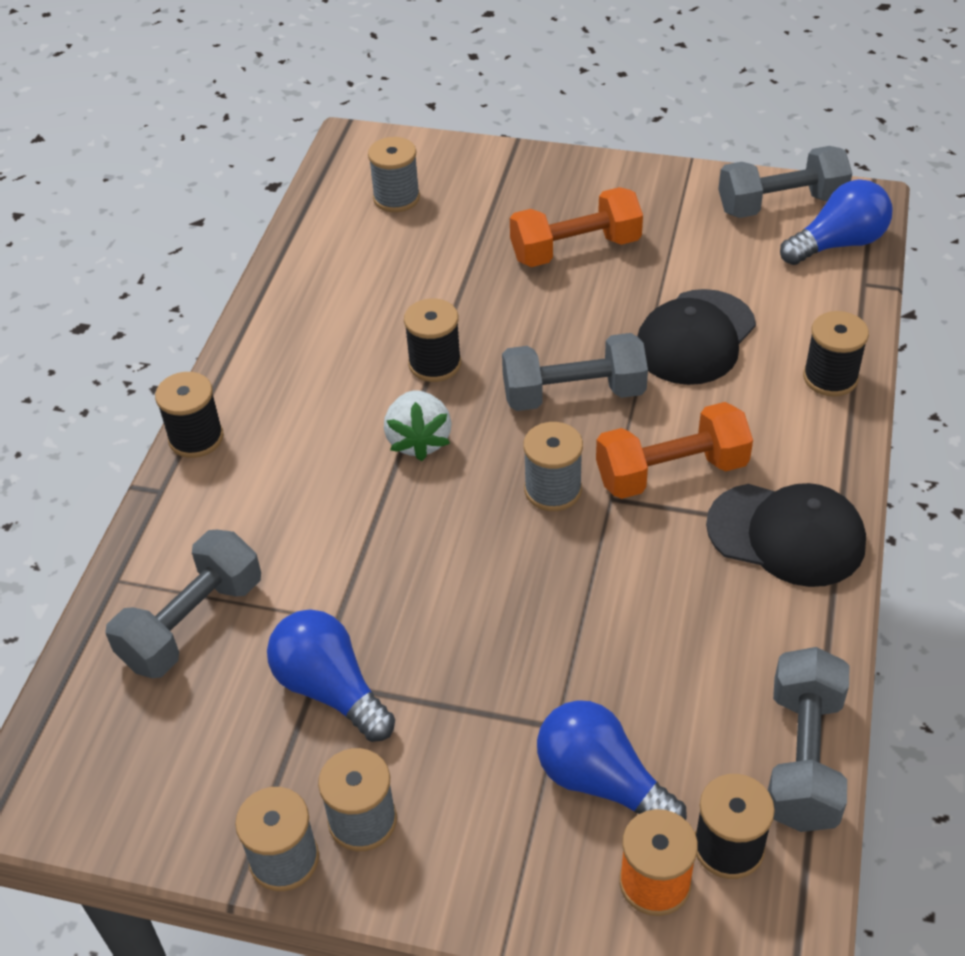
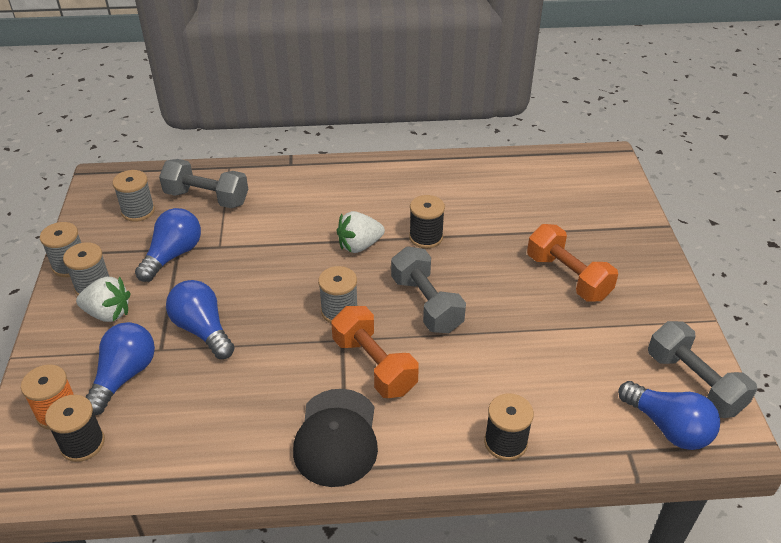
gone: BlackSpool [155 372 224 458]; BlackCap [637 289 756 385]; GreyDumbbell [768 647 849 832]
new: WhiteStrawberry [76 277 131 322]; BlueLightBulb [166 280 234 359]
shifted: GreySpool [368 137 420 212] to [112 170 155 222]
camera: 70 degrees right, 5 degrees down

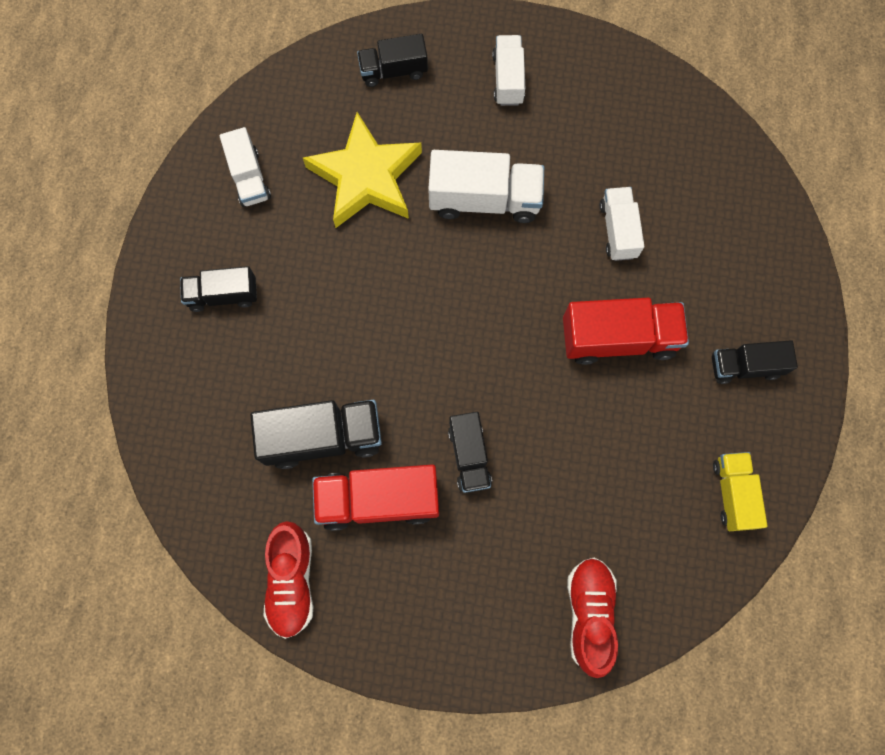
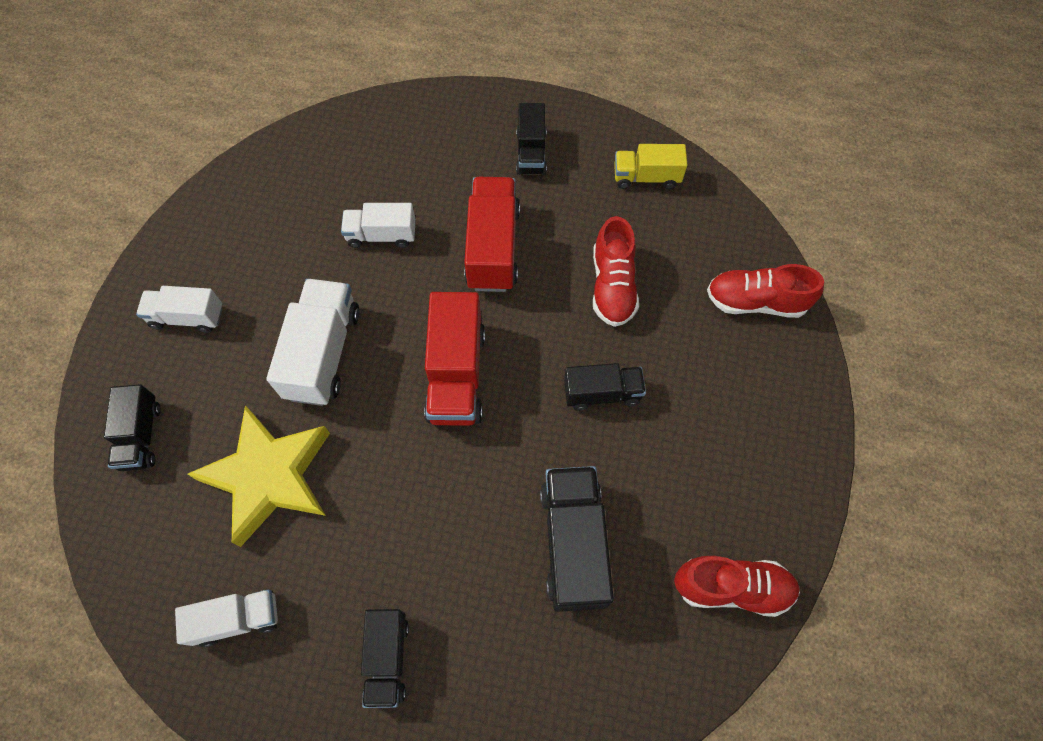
new: RedShoe [593 216 639 327]
shifted: RedTruck [312 464 439 531] to [424 292 485 426]
camera: 85 degrees left, 10 degrees down

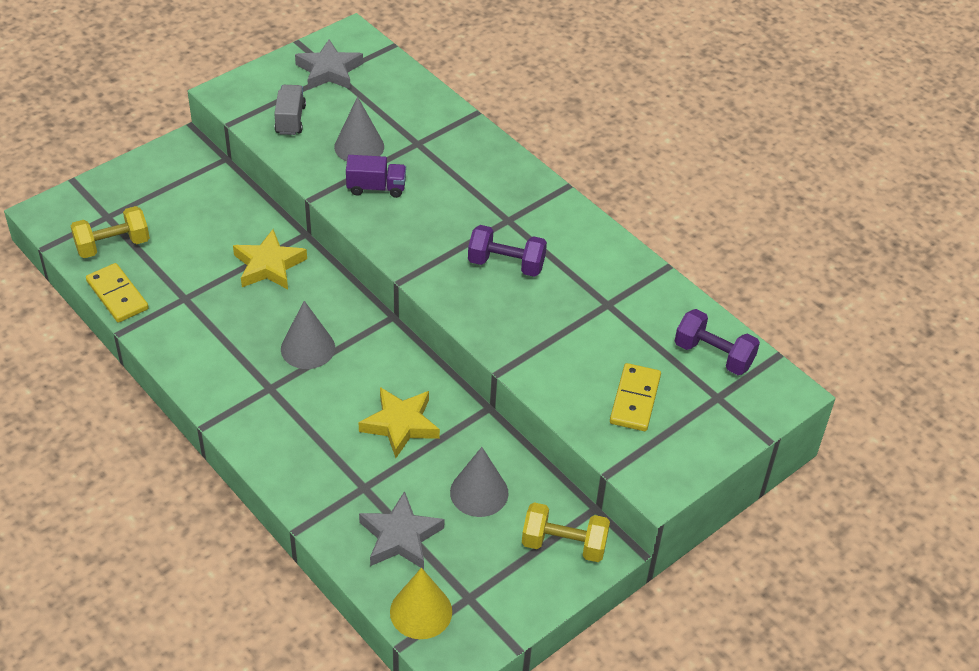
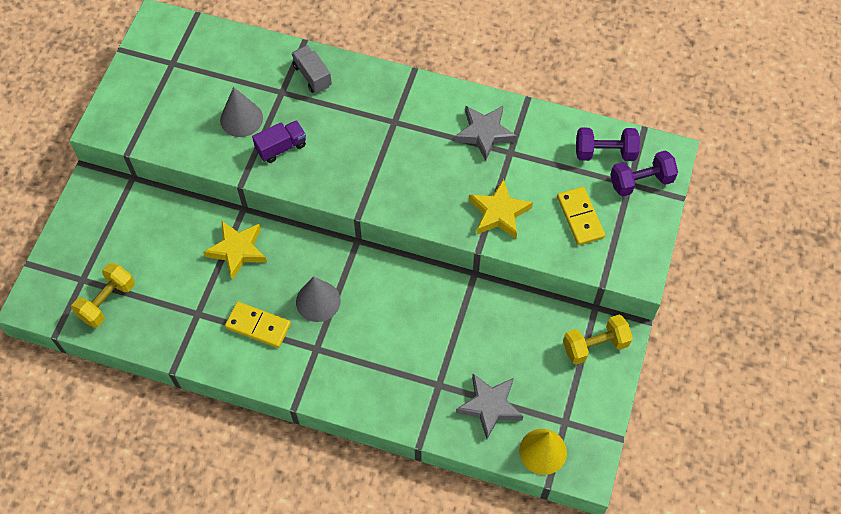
gone: GreyCone [450 447 508 517]
shifted: YellowDomino [86 263 149 323] to [225 302 291 348]; GreyTruck [274 85 306 135] to [292 45 332 93]; GreyStar [295 40 363 90] to [454 106 517 161]; YellowStar [359 387 440 458] to [469 179 533 239]; PurpleDumbbell [468 225 547 277] to [610 150 678 197]
camera: 30 degrees left, 15 degrees up

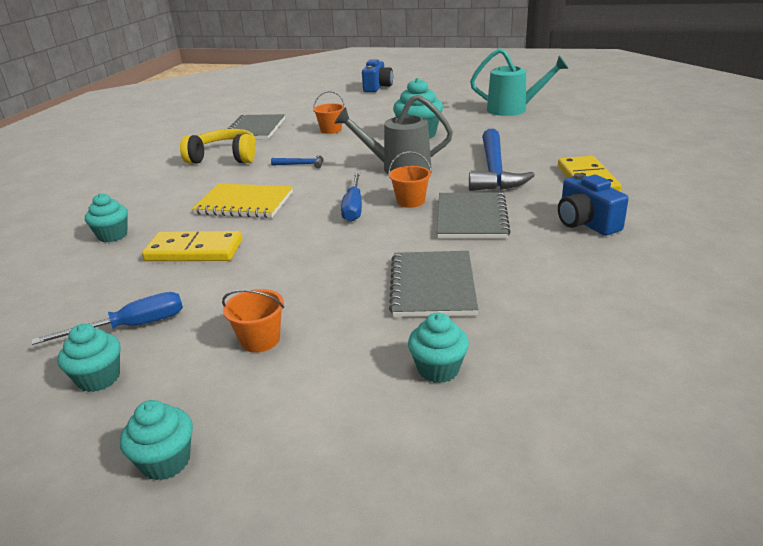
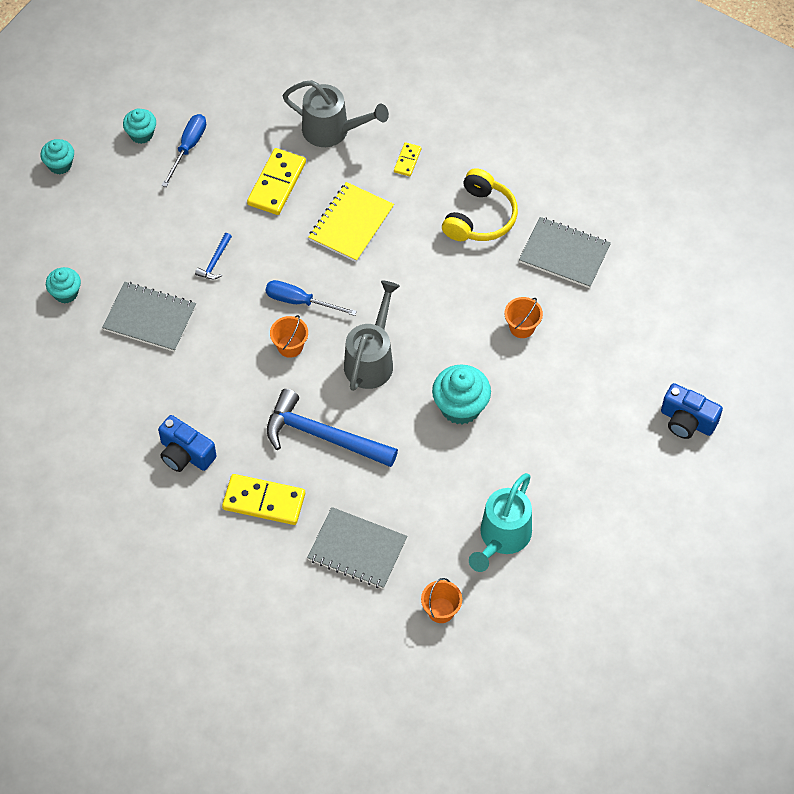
new: YellowDomino [394 142 421 176]
shifted: OrangeBucket [222 289 284 353] to [421 578 462 623]; BlueHammer [271 155 323 168] to [195 233 232 279]; GreyNotebook [437 192 511 239] to [307 507 407 589]
swapped: TurquoiseCupcake [85 193 128 243] to GreyWateringCan [283 80 389 147]
rotated: BlueScrewdriver [32 292 183 345] = [162 114 206 187] 150 degrees counterclockwise; BlueCamera [558 173 629 236] = [158 415 217 472] 135 degrees counterclockwise
camera: 105 degrees right, 30 degrees up

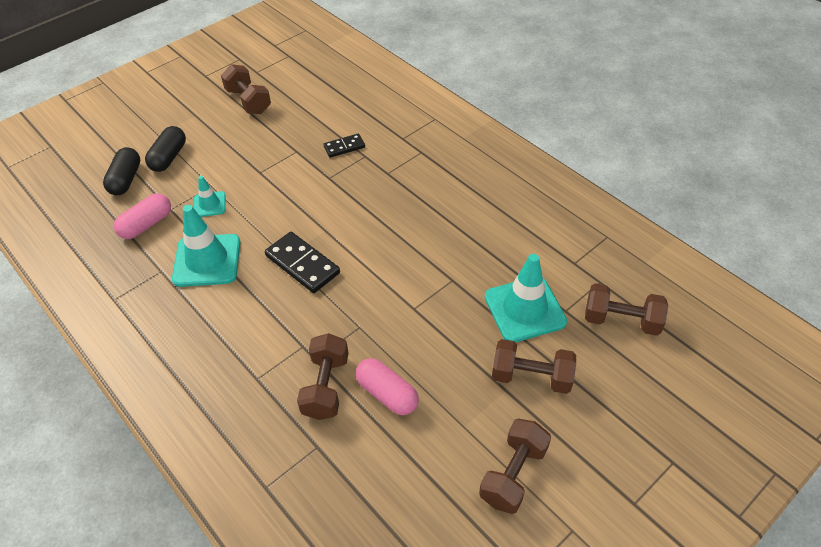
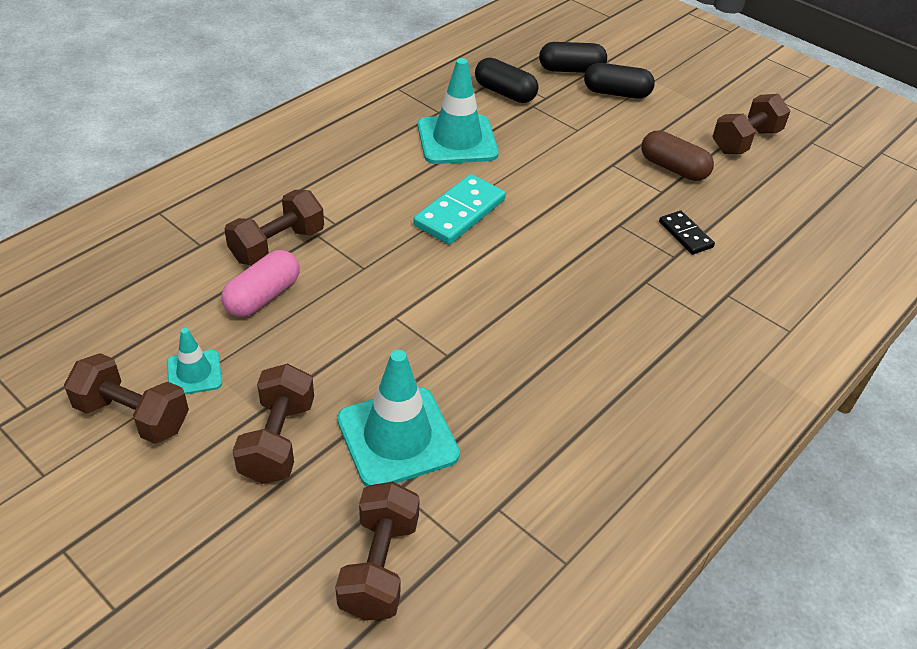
new: BrownCapsule [641 130 714 181]
shifted: TurquoiseTrafficCone [194 176 226 217] to [167 328 222 394]
repainted: PinkCapsule [114 193 171 239] to BlackCapsule [475 58 539 103]; BlackDomino [265 232 340 293] to TurquoiseDomino [413 174 506 244]
rotated: BrownDumbbell [297 333 349 420] = [224 190 324 265] 45 degrees counterclockwise
camera: 80 degrees right, 5 degrees down

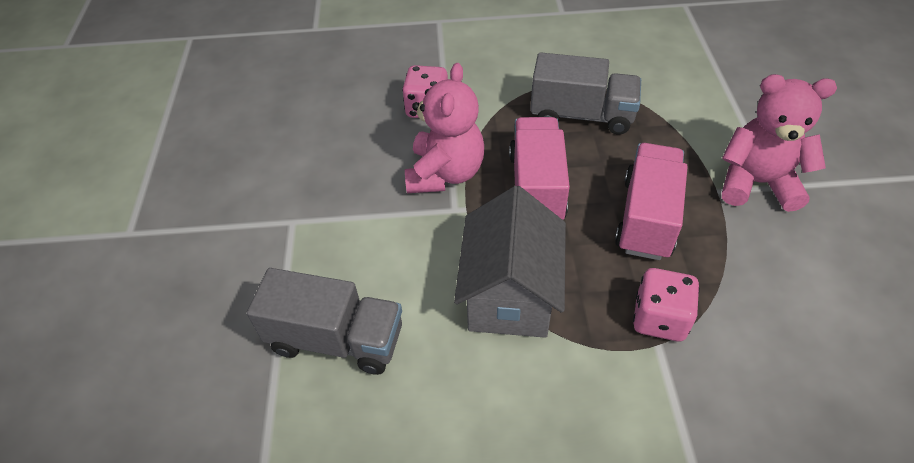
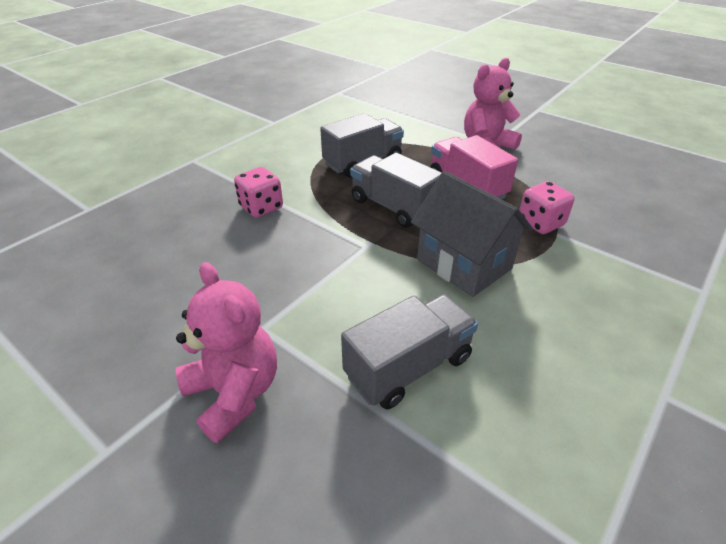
shifted: PinkTeddyBear [405 63 484 193] to [175 262 277 443]
repainted: PinkTruck [509 117 570 220] to GreyTruck [350 153 442 228]
camera: 50 degrees left, 10 degrees down

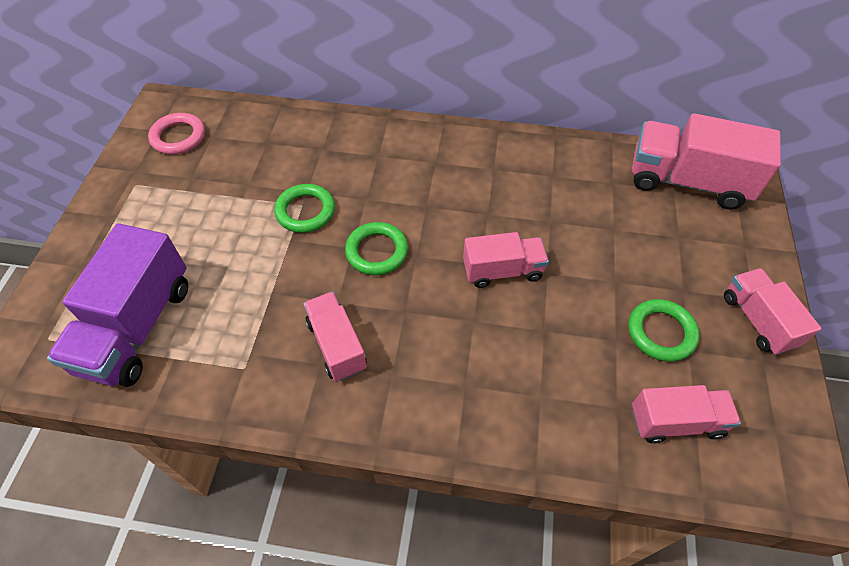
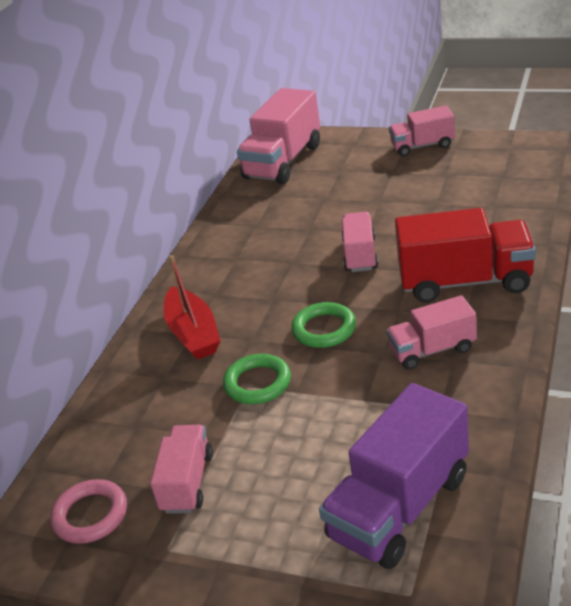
gone: GreenRing [628 299 700 362]
new: RedBoat [163 255 221 360]; RedTruck [395 208 536 303]
shifted: PinkTruck [632 385 741 443] to [150 425 213 514]
rotated: PurpleTruck [47 223 188 387] = [319 383 469 569] 105 degrees clockwise
camera: 75 degrees left, 20 degrees down

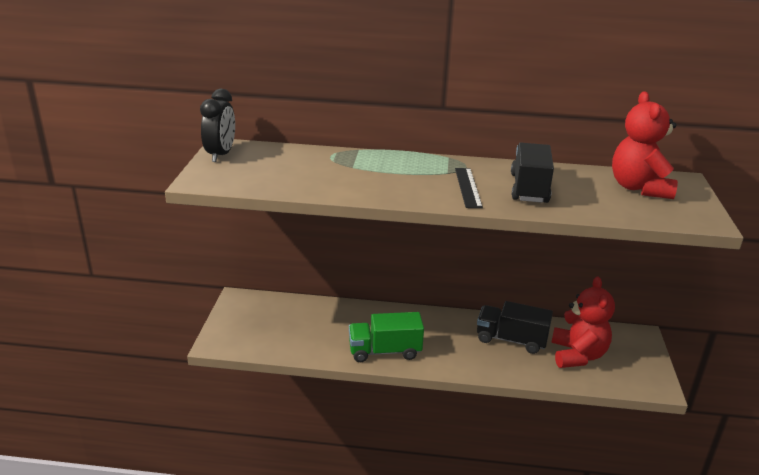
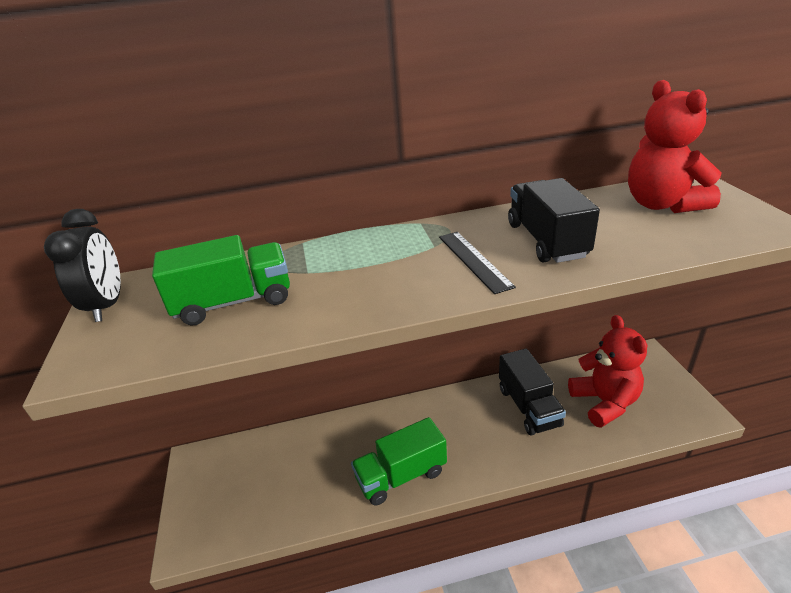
new: GreenTruck [152 235 290 326]
rotated: BlackTruck [477 301 553 354] = [499 348 566 436] 105 degrees counterclockwise
camera: 15 degrees left, 5 degrees up

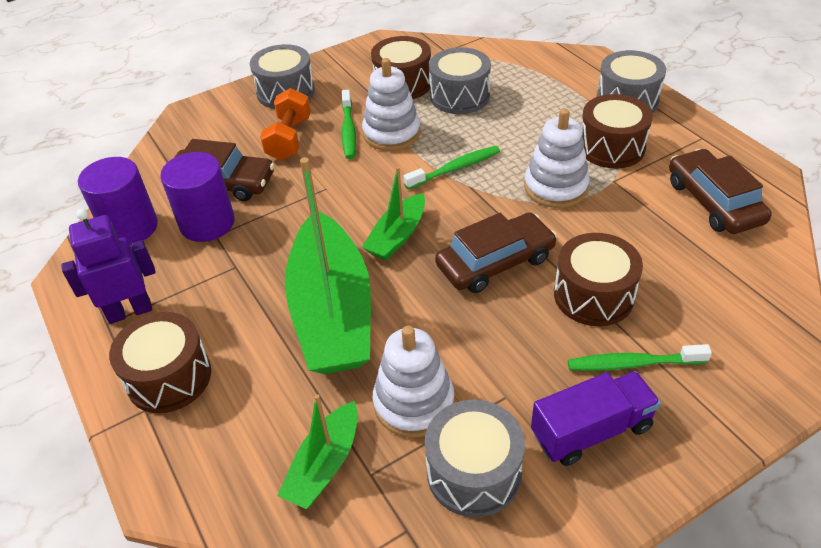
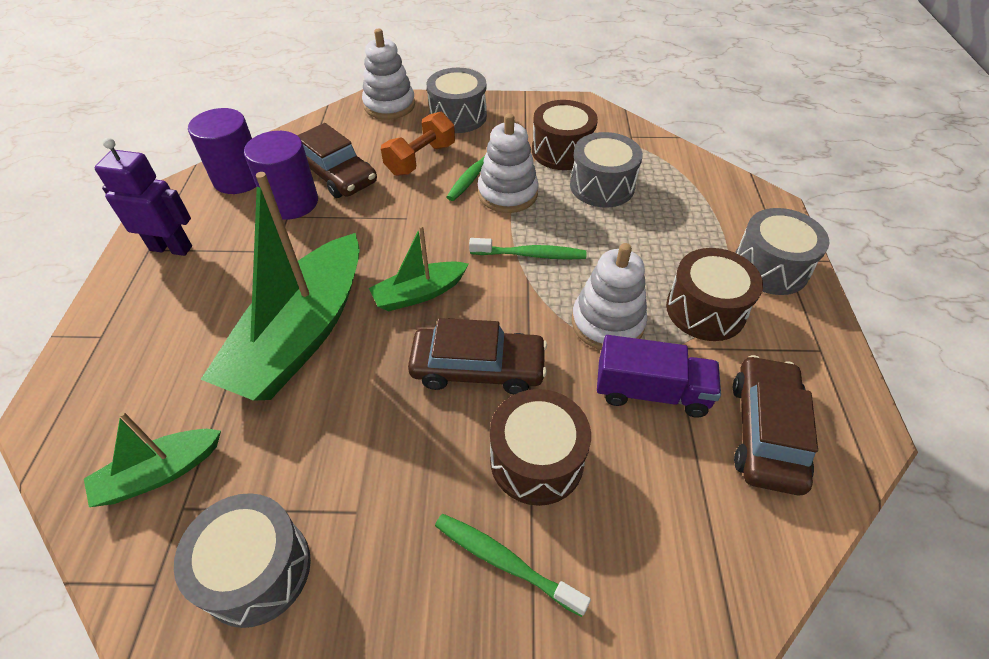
gone: BrownDrum [109 312 211 413]
shifted: WhiteStackingToy [373 326 454 438] to [362 28 415 119]; PurpleTruck [531 371 661 466] to [597 335 721 417]
camera: 30 degrees right, 5 degrees up

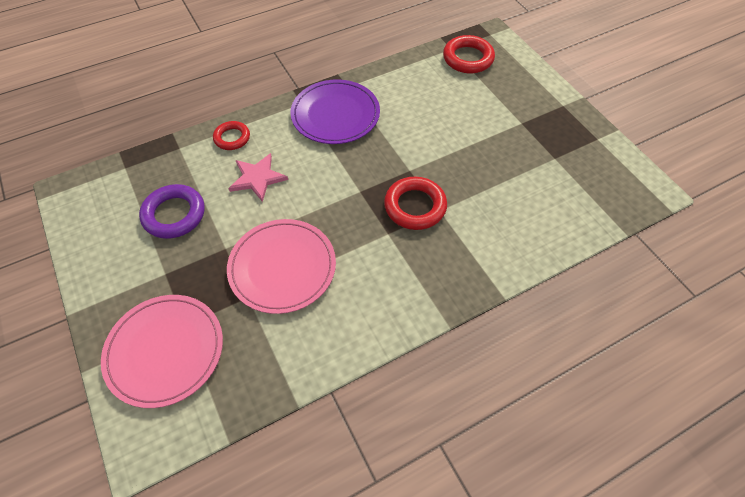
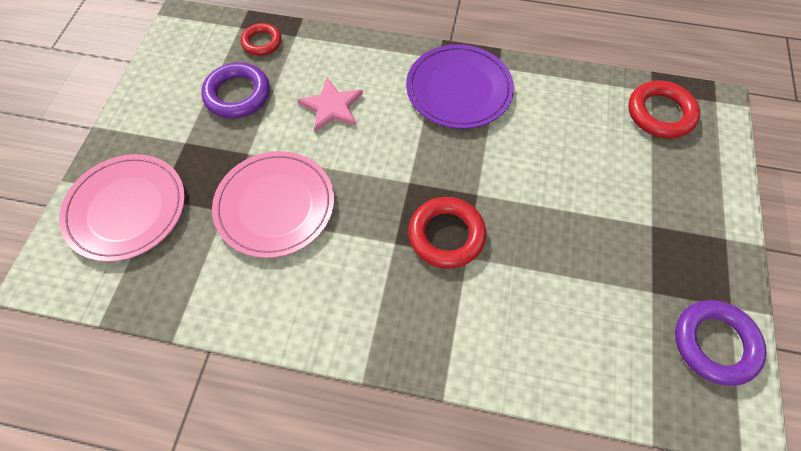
new: PurpleRing [675 300 767 386]
shifted: RedRing [213 121 250 150] to [241 23 281 56]
camera: 40 degrees right, 5 degrees up

